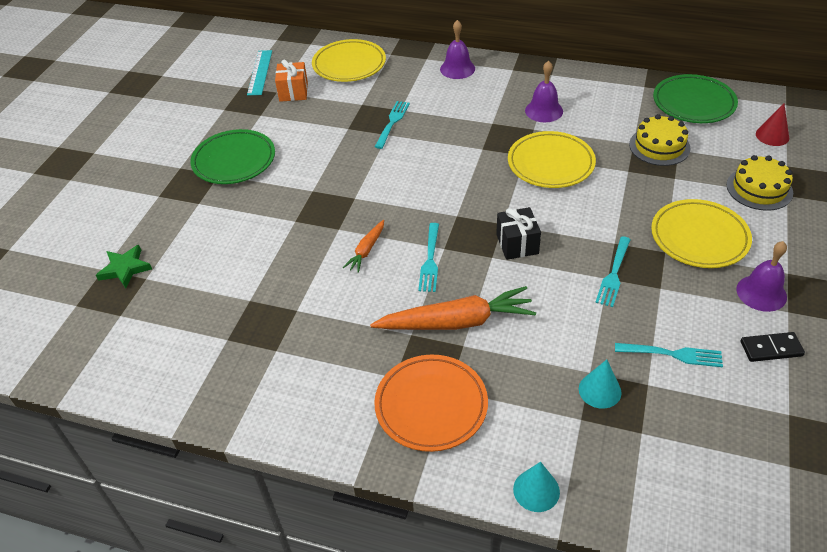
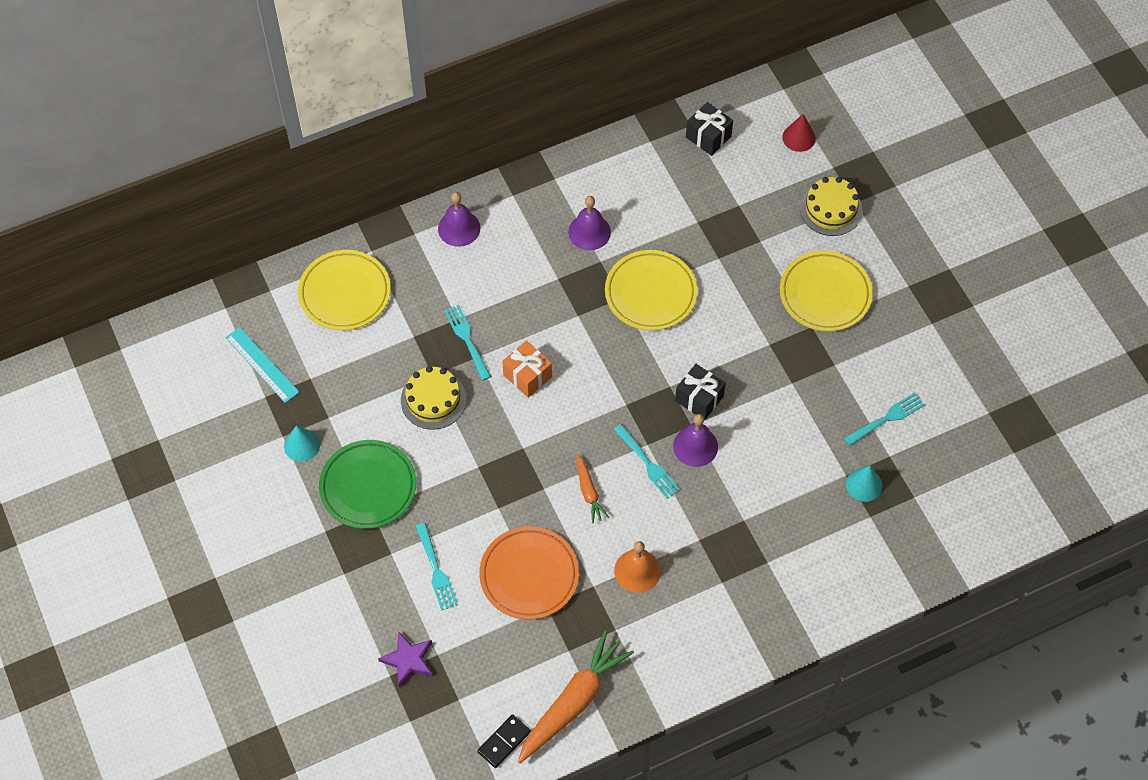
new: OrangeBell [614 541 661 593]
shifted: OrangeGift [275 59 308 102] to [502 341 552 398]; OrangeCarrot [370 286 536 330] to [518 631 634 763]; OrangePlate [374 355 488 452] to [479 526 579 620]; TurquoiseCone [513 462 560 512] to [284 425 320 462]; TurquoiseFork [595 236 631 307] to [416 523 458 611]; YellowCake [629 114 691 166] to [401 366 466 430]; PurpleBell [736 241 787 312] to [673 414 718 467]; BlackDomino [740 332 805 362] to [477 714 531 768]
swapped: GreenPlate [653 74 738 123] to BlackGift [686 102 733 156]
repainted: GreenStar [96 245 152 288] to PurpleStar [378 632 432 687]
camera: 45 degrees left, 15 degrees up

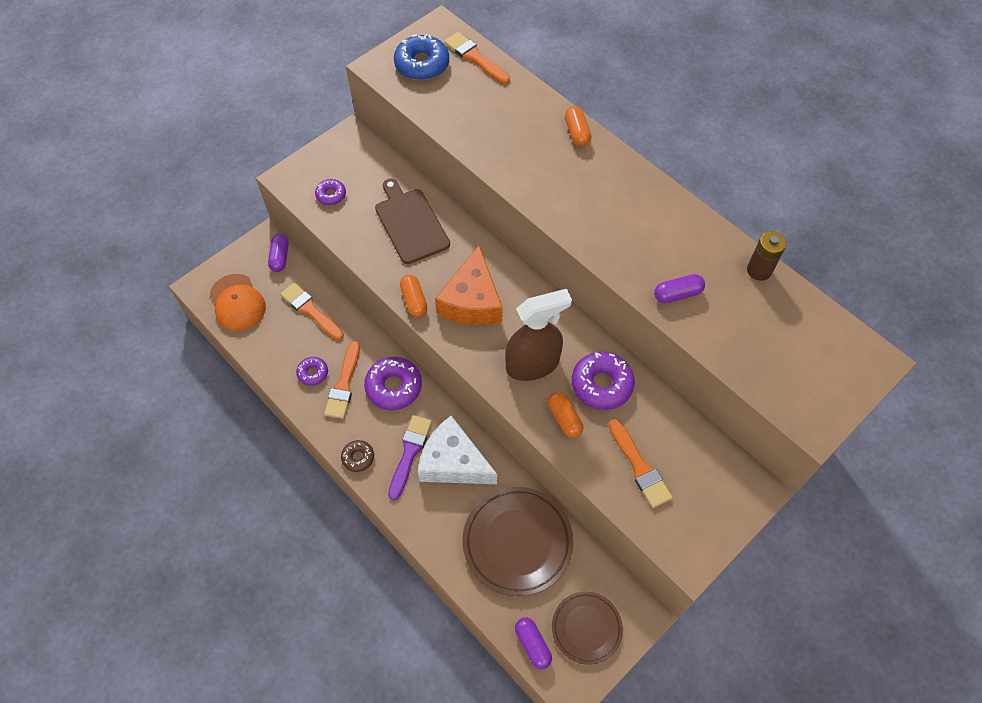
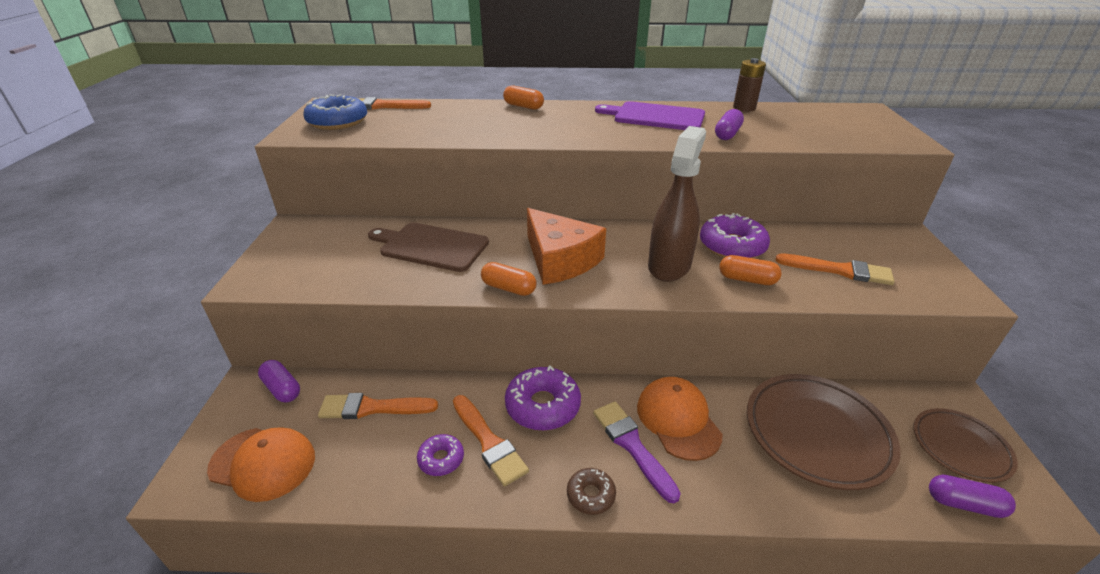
gone: PurpleDonut [315 179 346 205]
new: PurpleCuttingBoard [595 101 705 130]
swapped: WhiteCheese [418 416 497 484] to OrangeCap [637 377 723 461]
camera: 45 degrees left, 25 degrees down

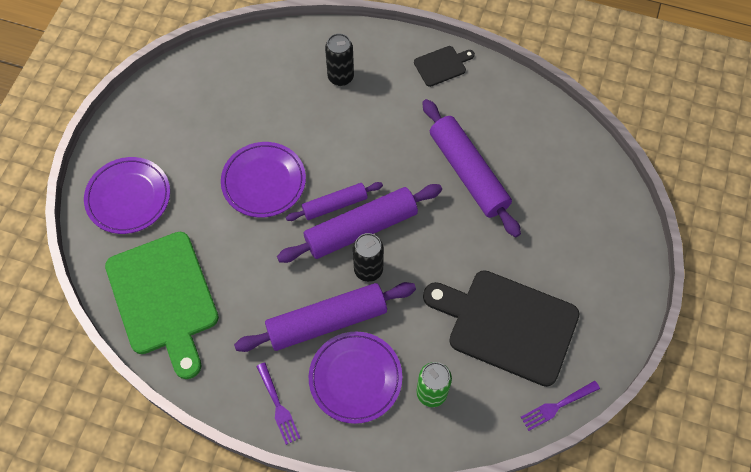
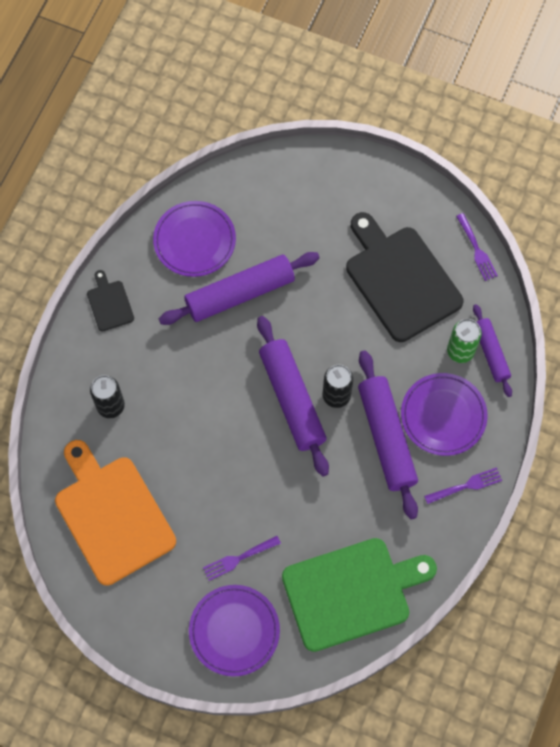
new: OrangeCuttingBoard [55 440 176 586]; PurpleFork [203 536 281 581]
shifted: PurplePlate [221 142 306 217] to [153 201 236 277]; PurpleRollingPin [286 182 383 221] to [473 304 512 397]
rotated: BlackCuttingBoard [423 270 580 387] = [346 212 463 342] 120 degrees clockwise
camera: 85 degrees left, 5 degrees up

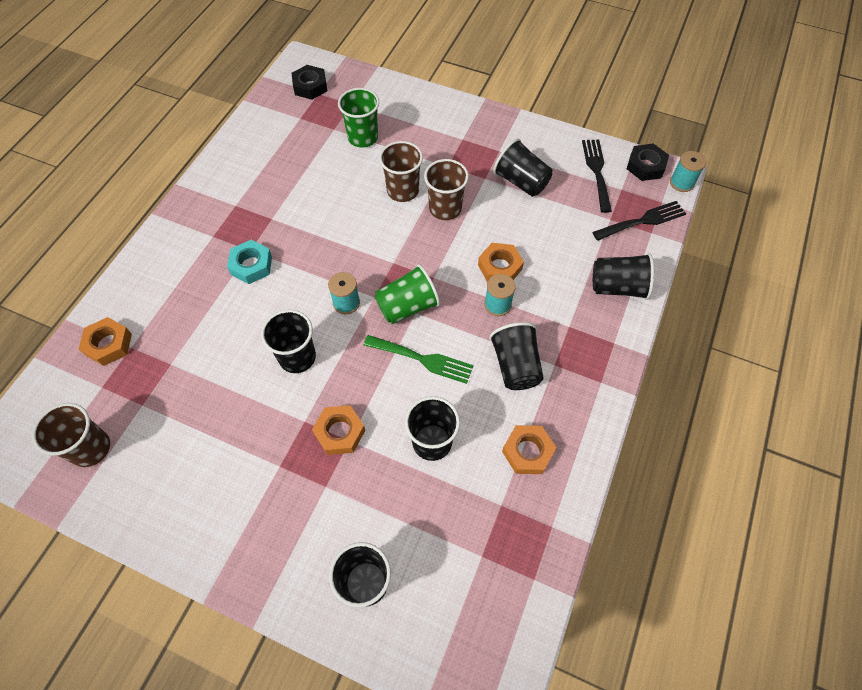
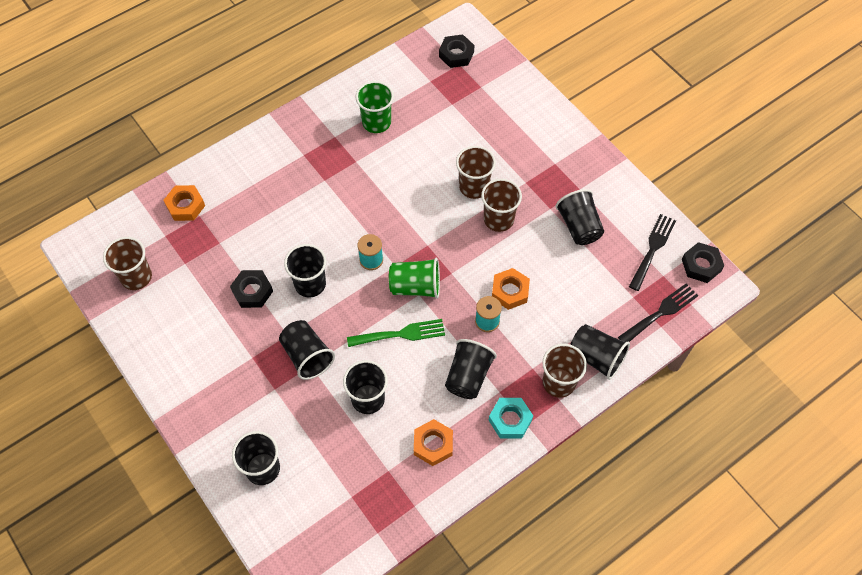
gone: TurquoiseSpool [670 151 706 192]
new: BlackNut [230 270 273 308]; BrownCup [542 344 587 398]
shifted: TurquoiseNut [227 240 272 284] to [489 398 533 439]; GreenCup [338 88 379 147] to [355 81 394 133]
swapped: OrangeNut [312 405 365 455] to BlackCup [279 320 335 380]
rotated: GreenFork [364 335 474 384] = [347 319 445 347] 60 degrees counterclockwise; BlackFork [592 201 686 241] = [618 283 698 342] 45 degrees counterclockwise
camera: 30 degrees right, 0 degrees up

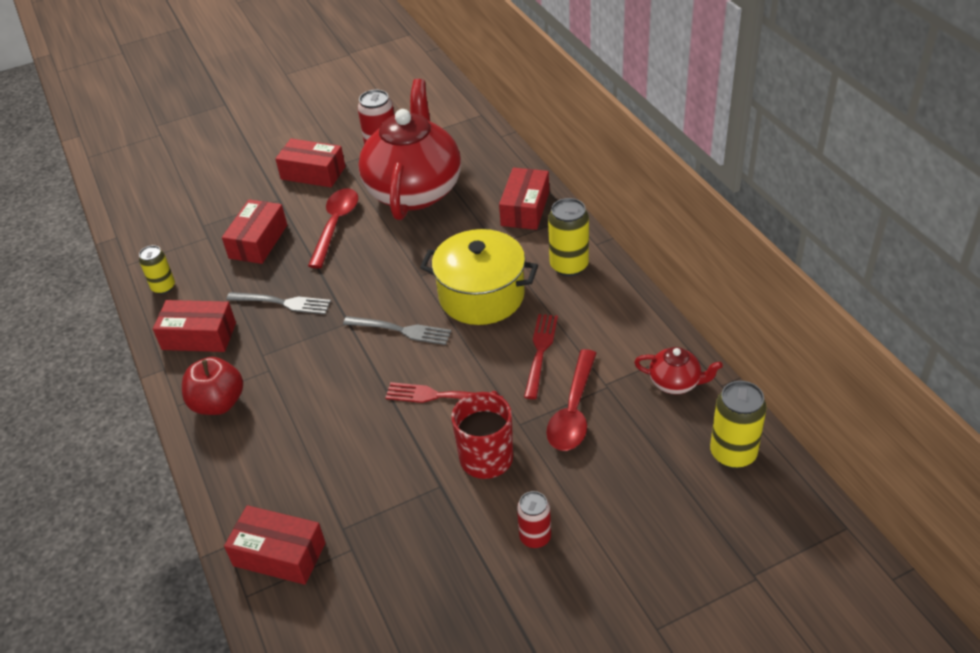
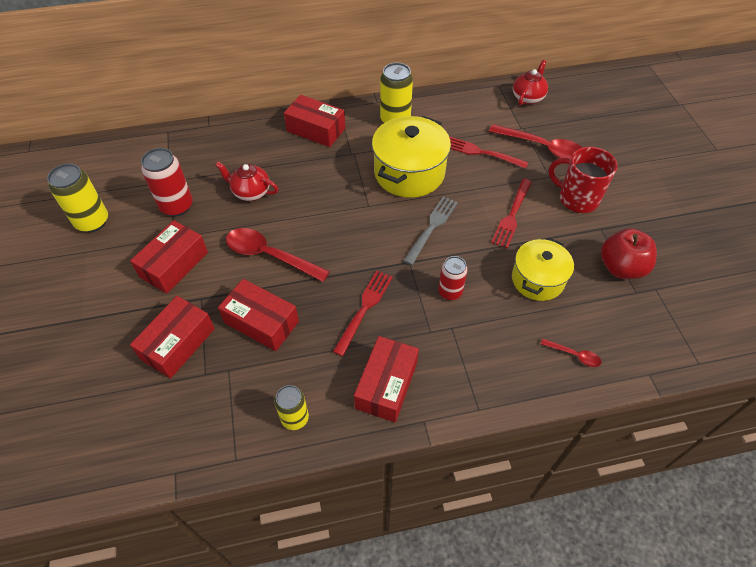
new: YellowPot [512 238 574 301]; RedSpoon [541 338 601 367]
shifted: RedApple [182 357 243 415] to [601 228 657 279]; RedBox [224 505 325 585] to [130 296 215 379]; RedCan [517 491 551 548] to [438 256 468 300]; YellowCan [710 381 767 469] to [47 163 108 233]
repainted: GreyFork [226 292 331 314] to RedFork [333 271 393 356]
scaled: RedTeapot [358 79 461 220] = [215 162 278 201] x0.41
camera: 80 degrees left, 10 degrees up

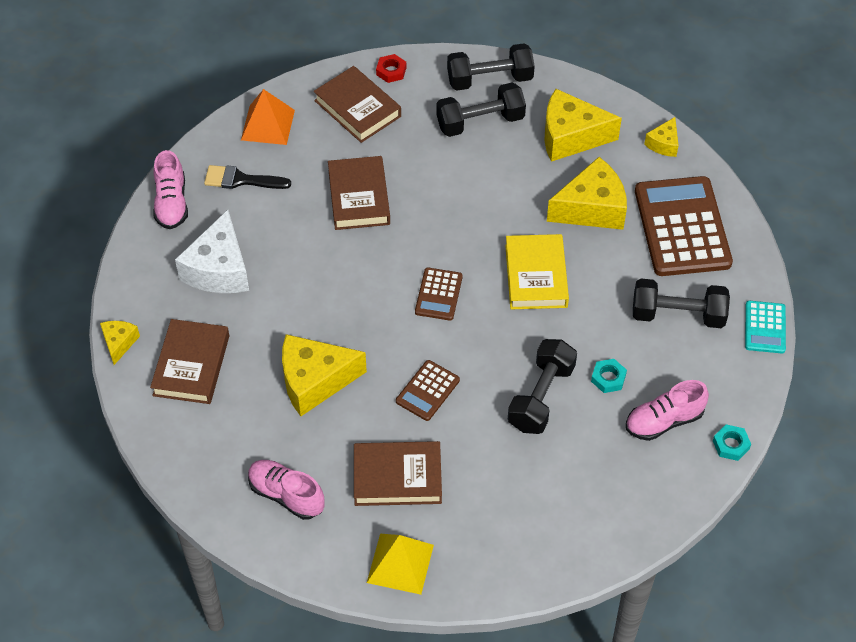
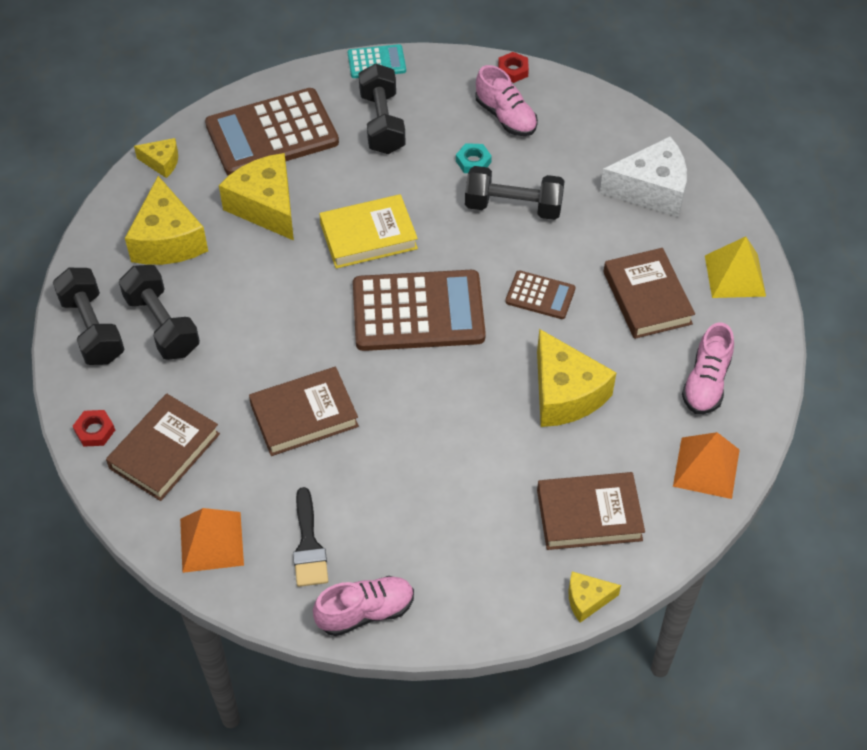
new: OrangePyramid [673 432 739 499]
shifted: WhiteCheese [175 210 249 293] to [600 136 687 217]
repainted: TurquoiseNut [713 424 751 461] to RedNut [498 52 529 83]
scaled: BrownCalculator [415 268 463 321] = [353 270 486 351] x2.05
camera: 105 degrees left, 0 degrees up

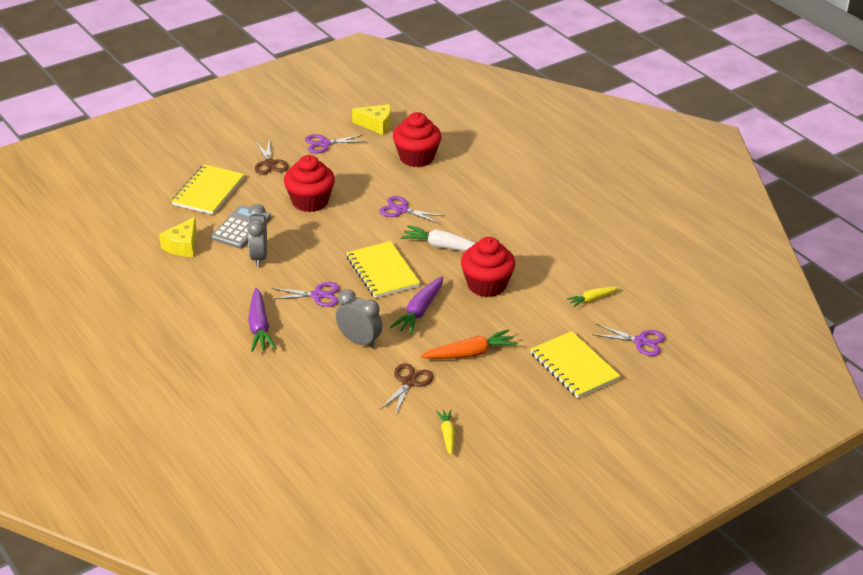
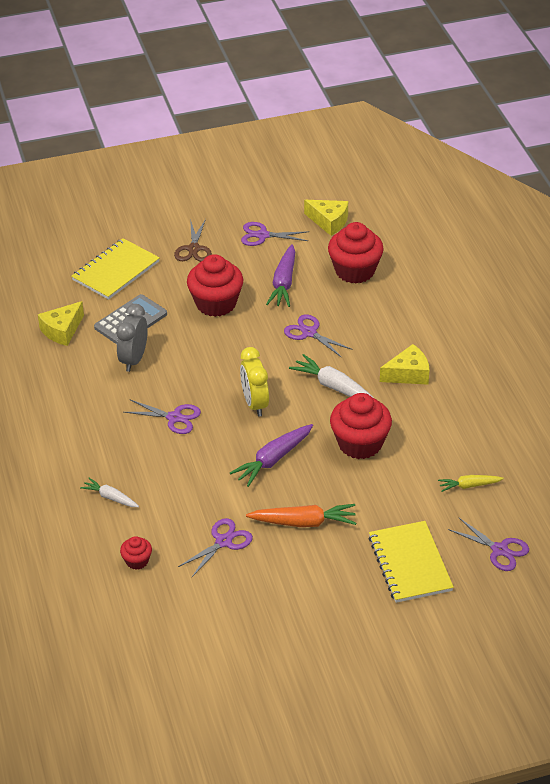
gone: GreyClock [336 289 382 349]; YellowCarrot [436 410 455 455]
new: WhiteCarrot [80 478 139 507]; RedCupcake [120 536 152 570]; YellowCheese [380 344 429 385]
shifted: PurpleCarrot [248 288 276 352] to [266 244 295 307]
swapped: YellowNotebook [346 241 420 298] to YellowClock [240 347 269 417]
repainted: BrownScissors [380 363 433 416] to PurpleScissors [178 518 253 578]
camera: 20 degrees right, 5 degrees up

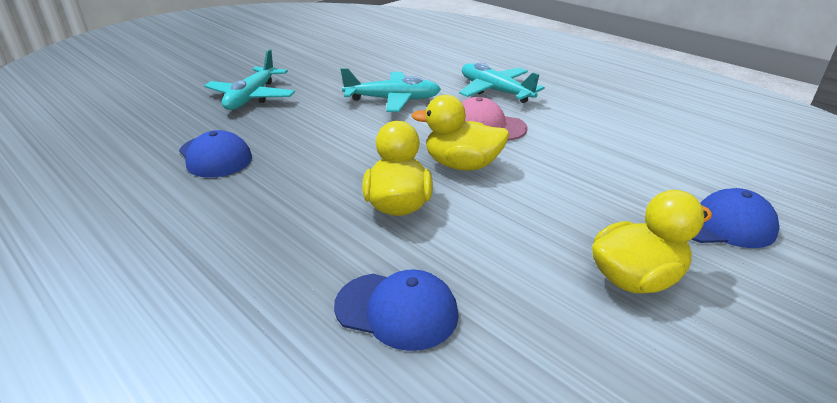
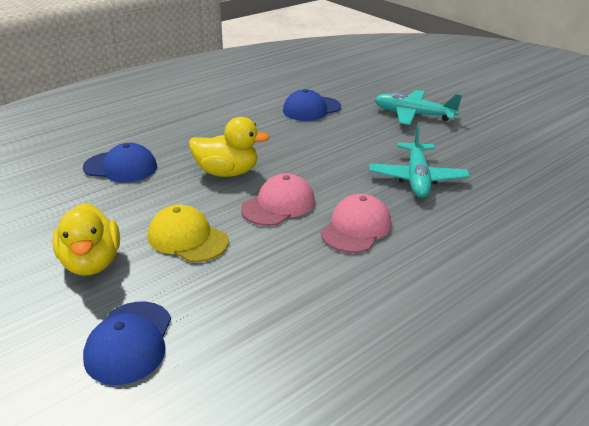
gone: TurquoisePlane [459 63 545 103]
new: YellowCap [148 205 229 262]
swapped: YellowDuck [412 95 509 171] to PinkCap [241 173 315 226]
rotated: BlueCap [334 269 459 351] = [83 143 157 182] 105 degrees counterclockwise
camera: 95 degrees right, 0 degrees up

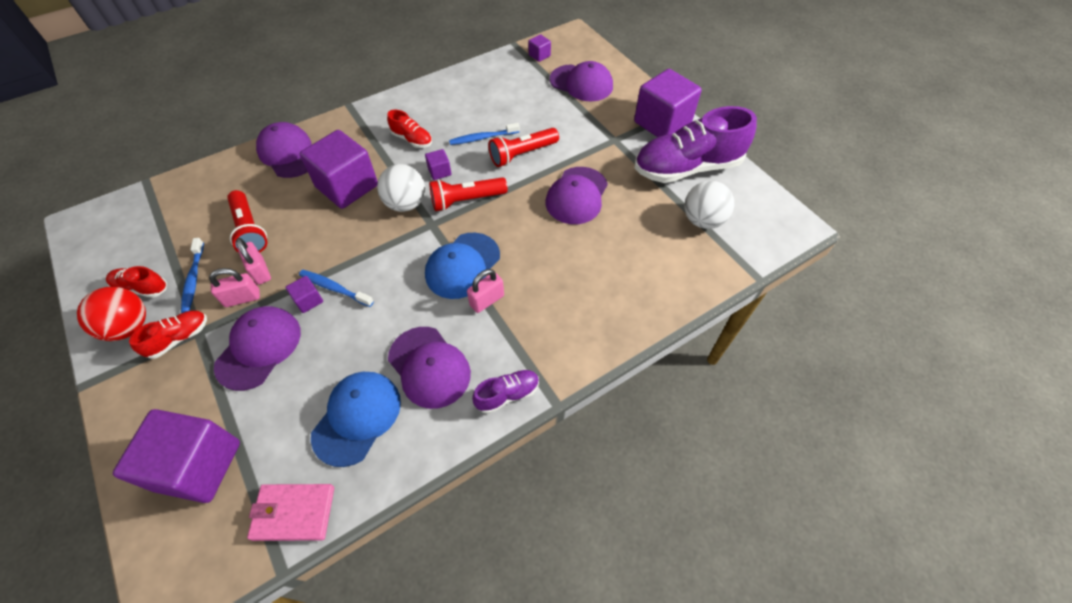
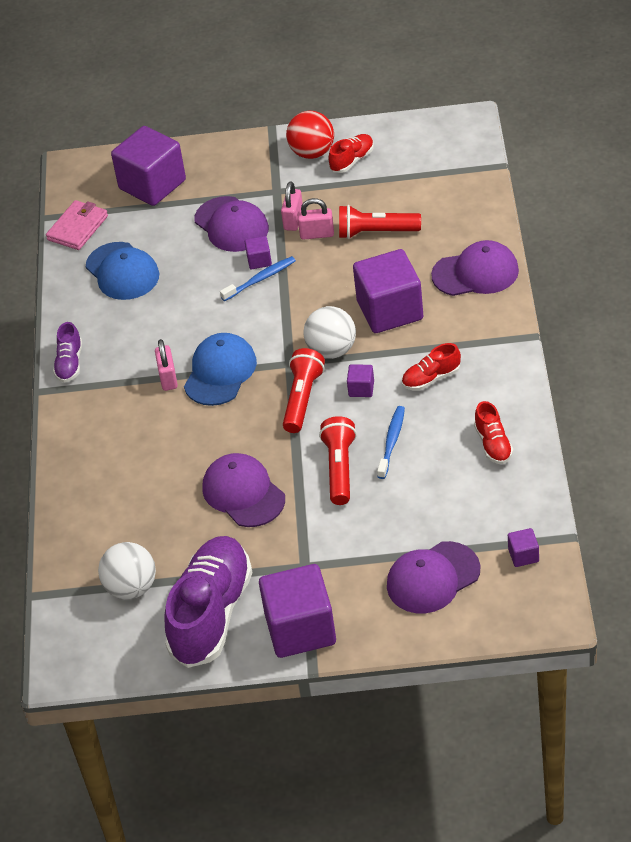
gone: BlueToothbrush [181 238 204 313]; PurpleCap [388 327 471 409]
shifted: RedShoe [129 310 207 359] to [474 401 513 464]
rotated: BlueCap [425 233 500 299] = [184 333 257 406] 45 degrees clockwise
camera: 125 degrees right, 10 degrees down

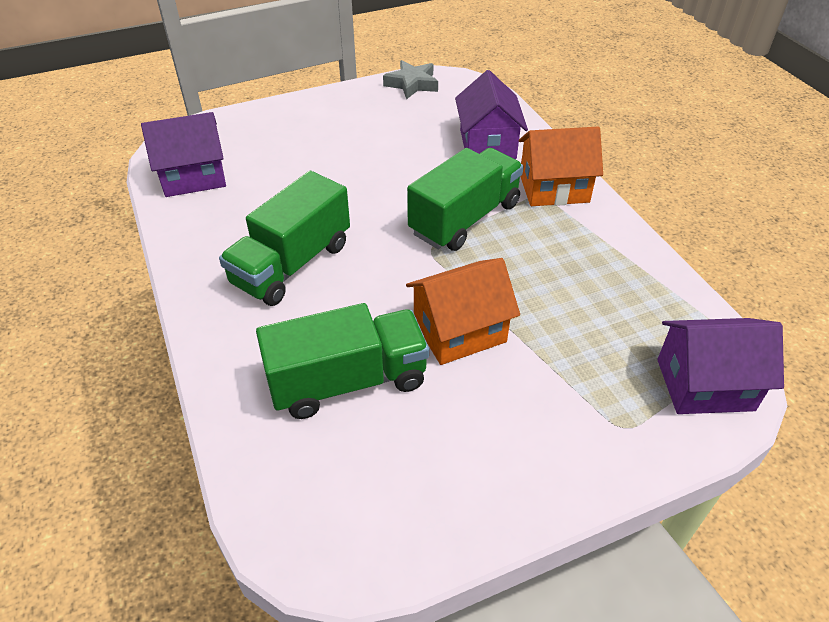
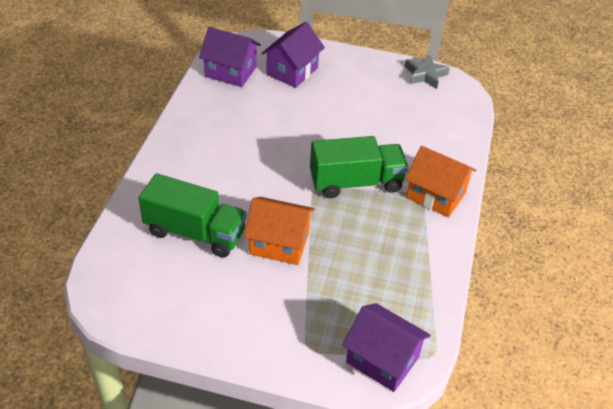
gone: GreenTruck [219 171 350 306]
shifted: PurpleHouse [455 70 528 159] to [261 22 325 88]
camera: 35 degrees right, 0 degrees up

